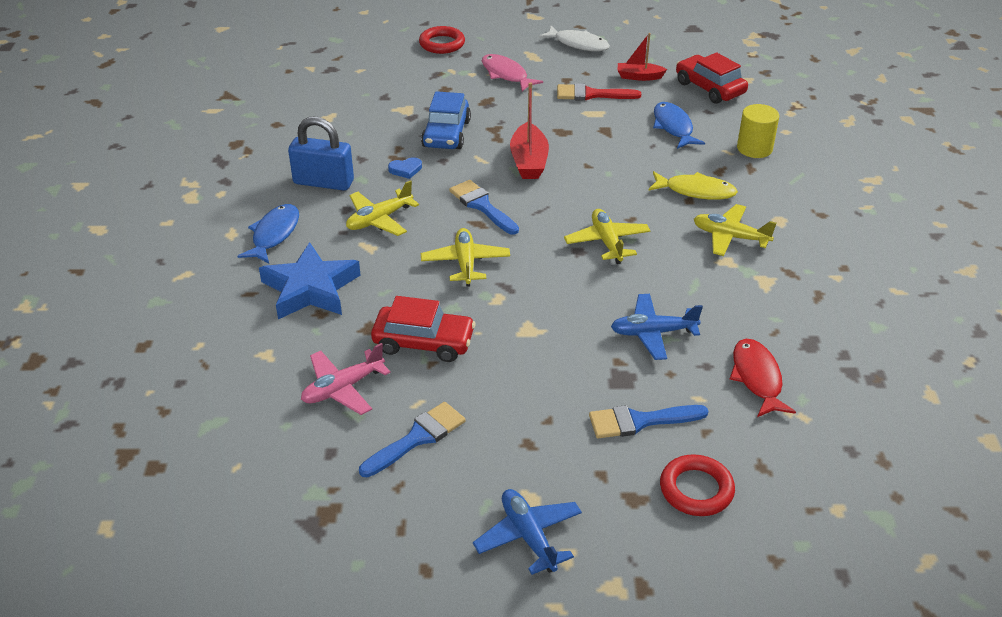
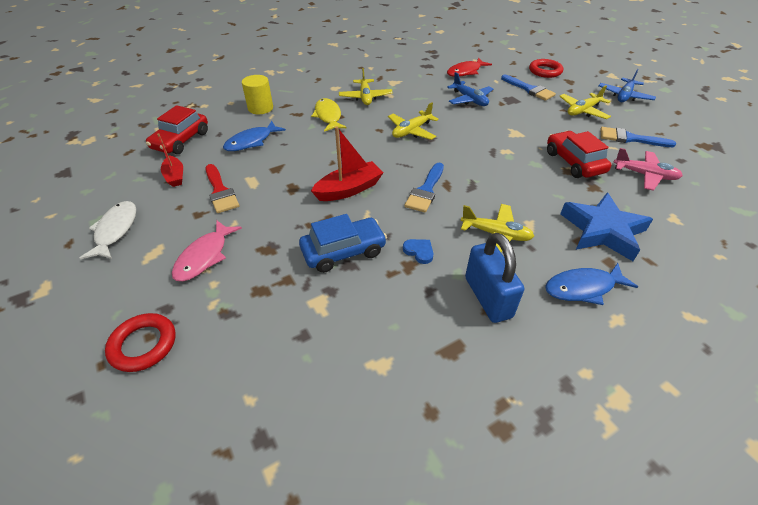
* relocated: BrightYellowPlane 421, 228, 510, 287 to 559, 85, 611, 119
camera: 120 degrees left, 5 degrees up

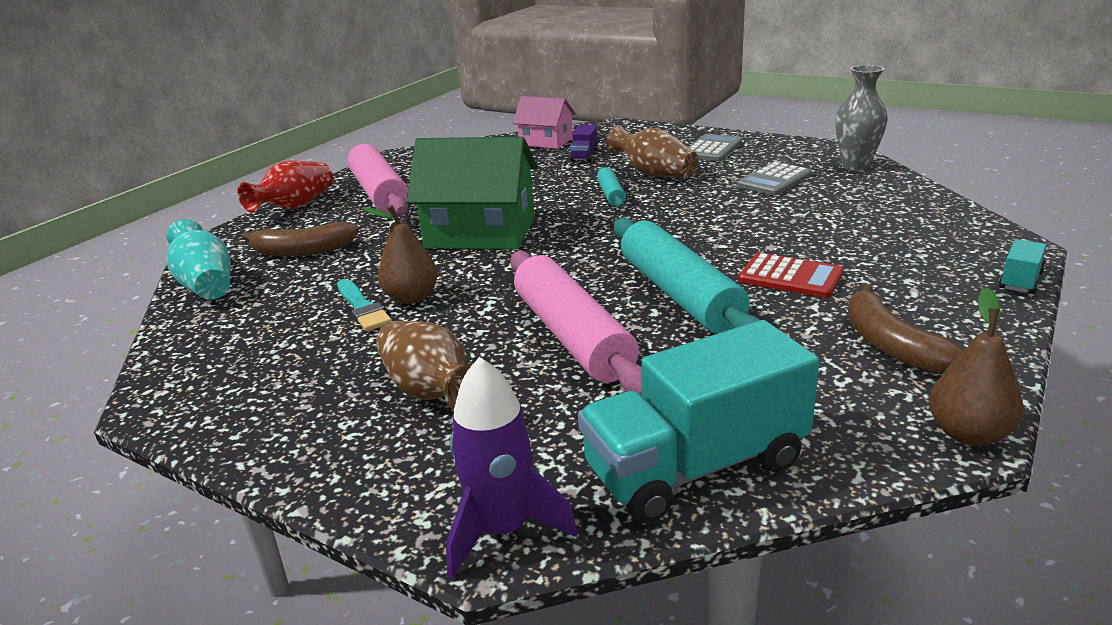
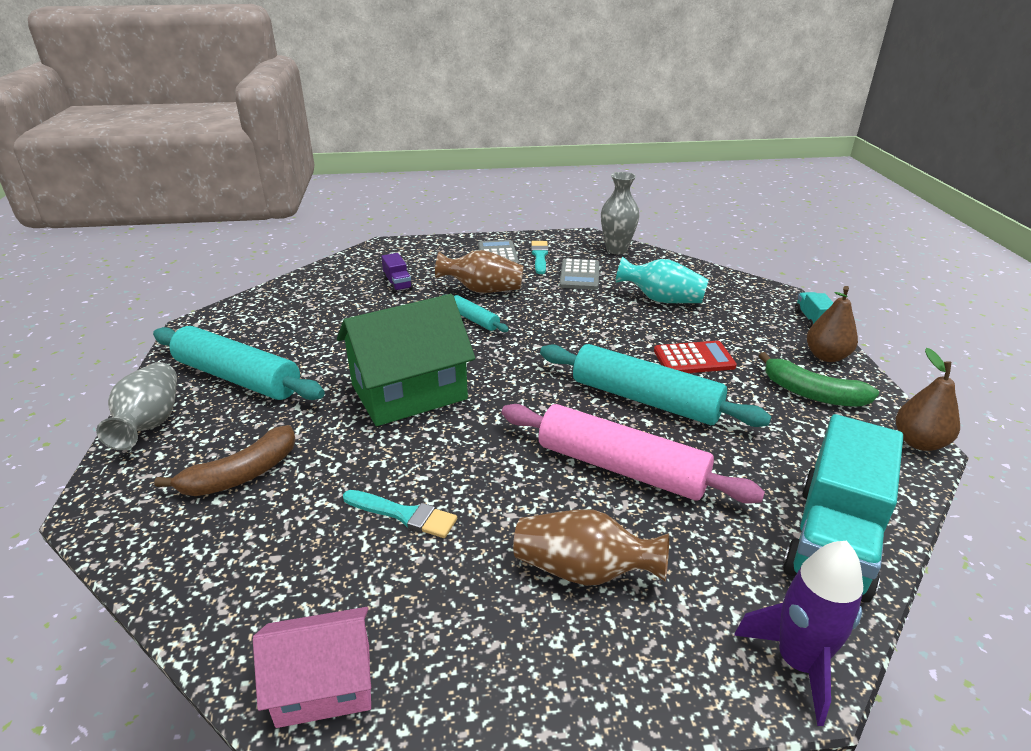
* relocated: TealTallVase 167, 219, 231, 300 to 615, 257, 709, 303
* colour: ScarletTallVase 238, 161, 333, 213 to GrayTallVase 96, 362, 177, 450
* colour: RosyRollingPin 347, 144, 408, 216 to TealRollingPin 153, 326, 325, 400
* relocated: DarkBrownPear 362, 205, 438, 304 to 807, 286, 858, 362
* relocated: RosyToyHouse 513, 96, 576, 149 to 253, 607, 371, 728
* colour: DarkBrownBanana 848, 284, 964, 374 to EmeraldBanana 759, 352, 879, 407
* appeared: TealBrush 531, 241, 549, 274
camera: 40 degrees left, 5 degrees up

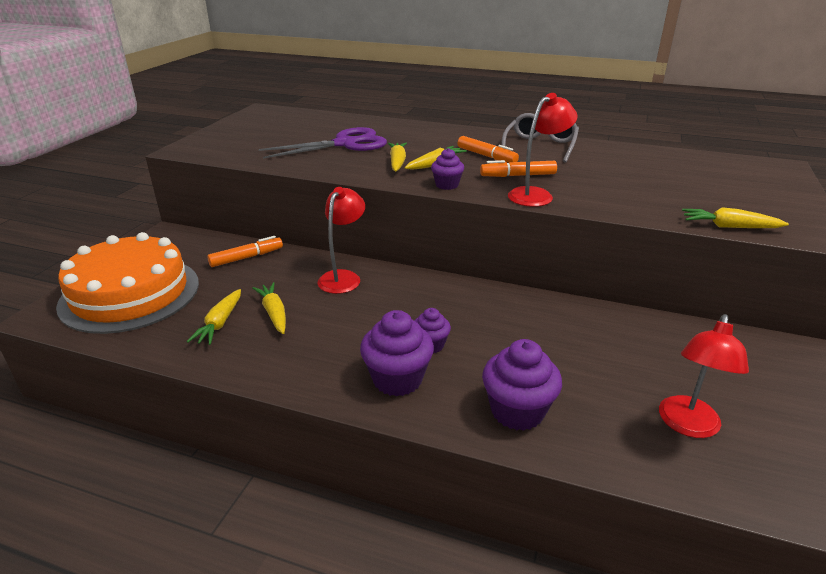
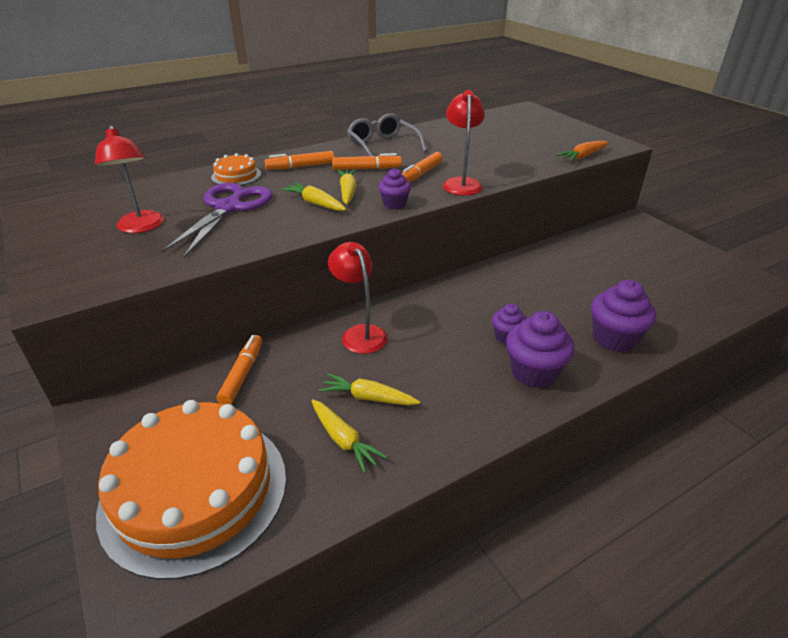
* relocated: ScarletDeskLamp 659, 314, 749, 438 to 95, 125, 164, 233
* colour: BrightYellowToyCarrot 682, 207, 789, 228 to OrangeToyCarrot 556, 141, 609, 161
* appeared: OrangeCake 211, 153, 261, 185
* appeared: OrangeMarker 265, 151, 334, 170
camera: 50 degrees left, 5 degrees up

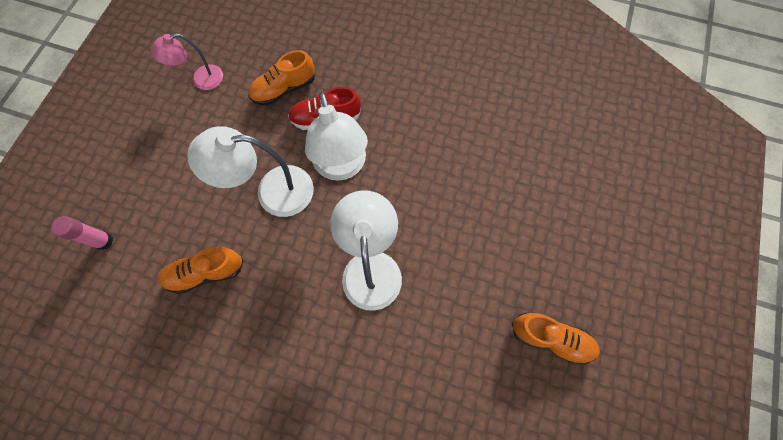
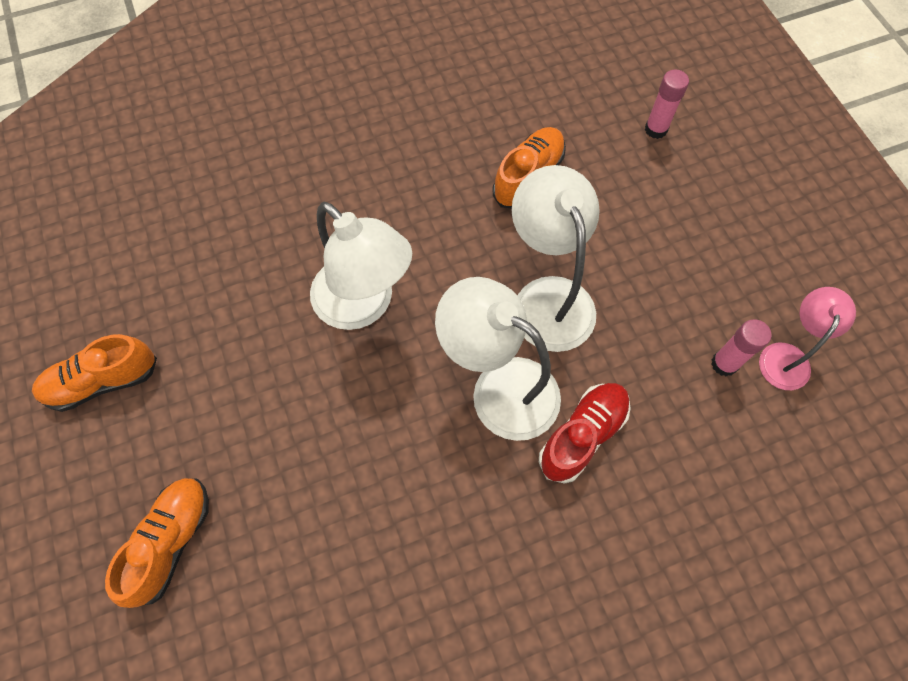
* spun: WhiteDeskLamp 187, 126, 314, 217 = 512, 165, 600, 352 60 degrees counterclockwise
* relocated: OrangeSneaker 249, 50, 315, 105 to 105, 478, 209, 608
* appeared: RosyGlue 711, 319, 771, 377
camera: 140 degrees right, 5 degrees down

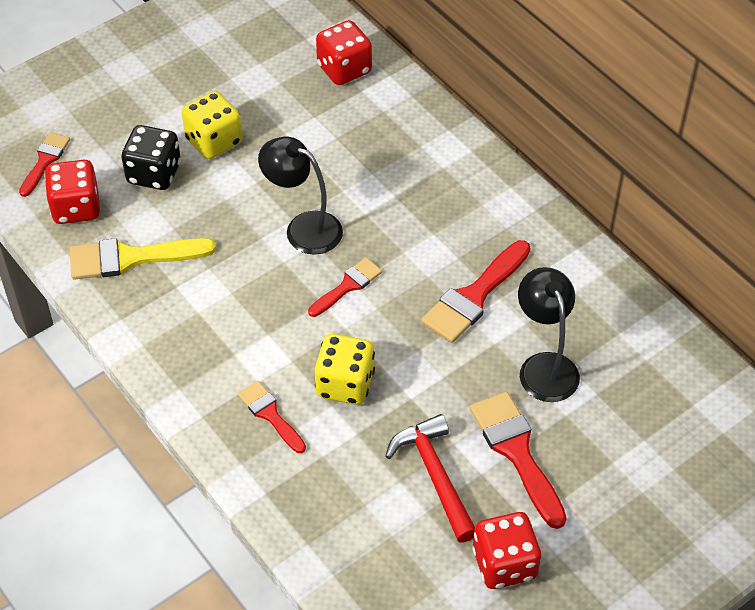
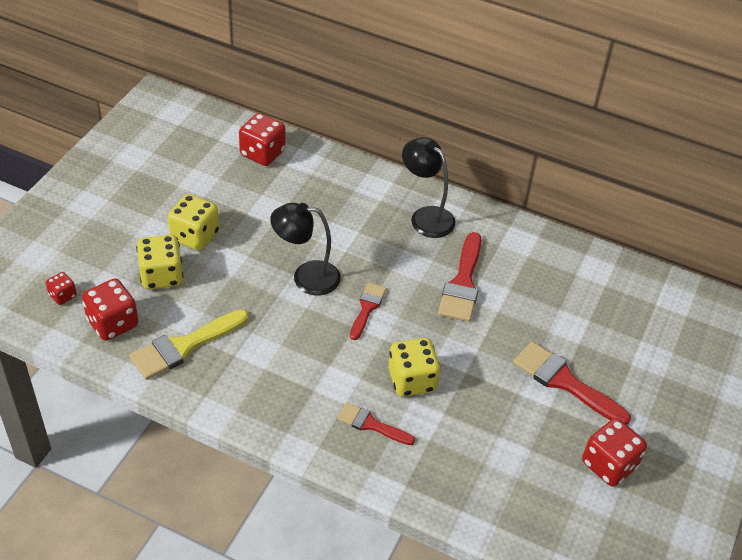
* exchanged: ScarletBrush 19, 132, 70, 197 to ScarletGameDie 46, 272, 77, 305
* colour: JetBlackGameDie 122, 125, 181, 190 to BrightYellowGameDie 136, 235, 183, 289
* missing: ScarletHammer 385, 414, 475, 542
* relocated: JetBlackDeskLamp 518, 267, 580, 402 to 402, 137, 456, 238
camera: 30 degrees left, 5 degrees down

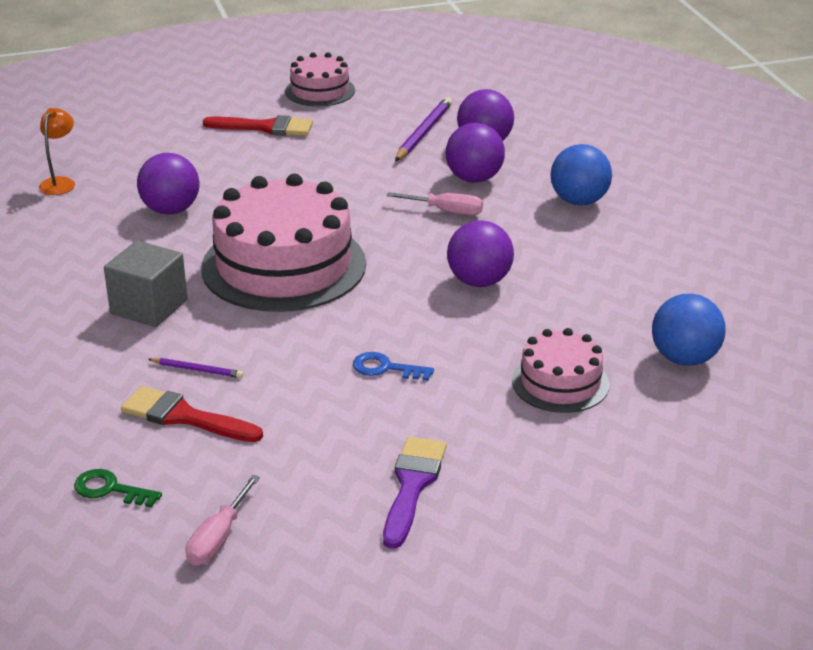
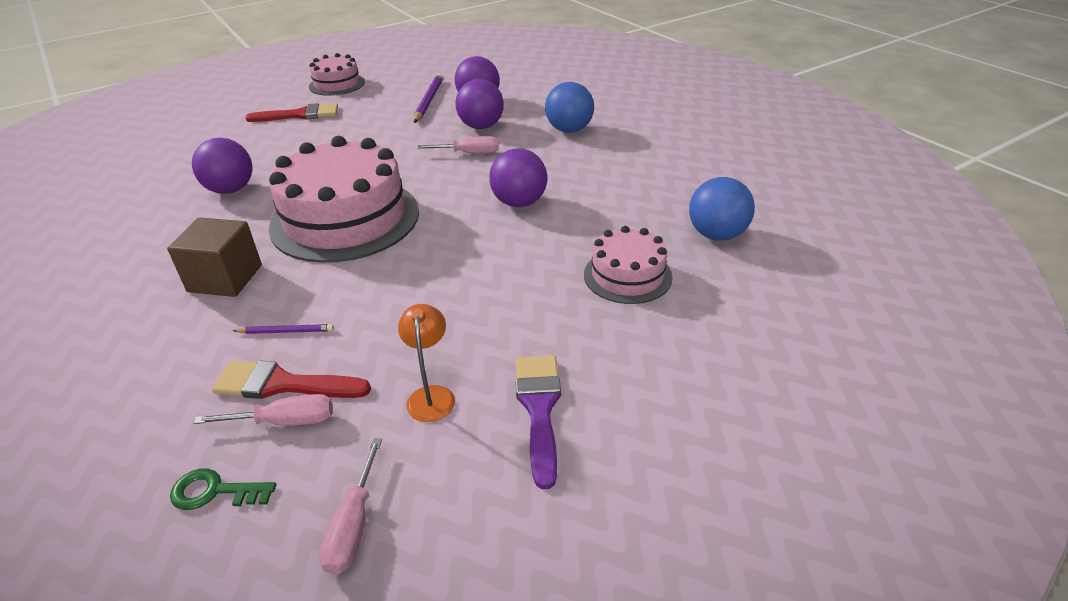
* relocated: OrangeDeskLamp 39, 108, 75, 195 to 398, 304, 455, 422
* colour: GrayCube 104, 241, 188, 327 to DarkBrownCube 167, 218, 262, 297
* missing: CobaltDoorKey 353, 352, 434, 381
* appeared: RosyFlatScrewdriver 194, 394, 333, 426
camera: 15 degrees left, 5 degrees up

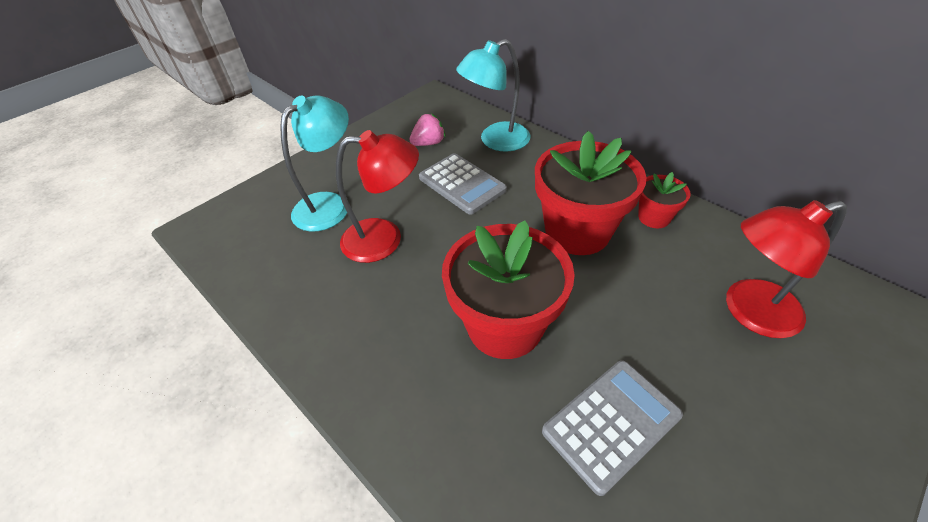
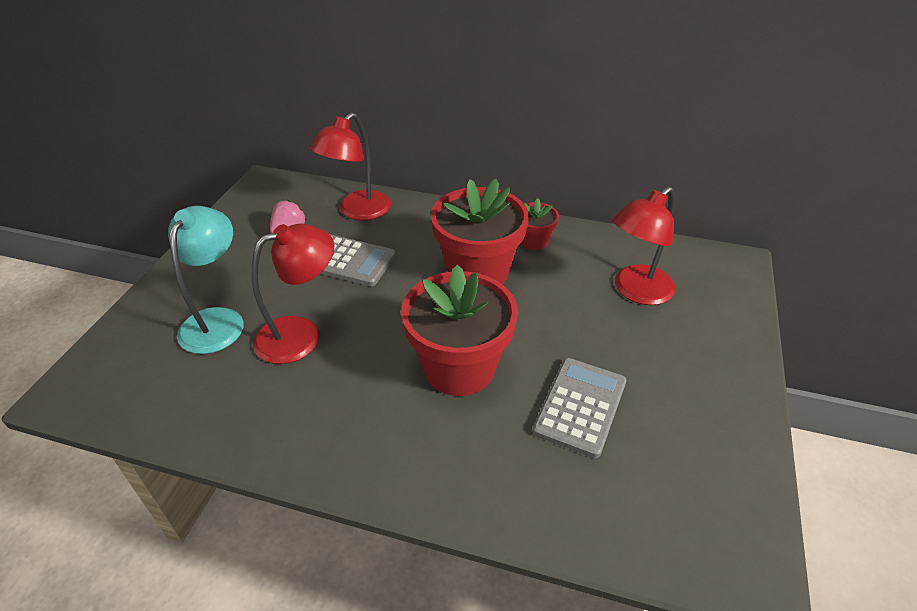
* colour: TealDeskLamp 456, 39, 531, 152 to ScarletDeskLamp 310, 113, 391, 221
camera: 30 degrees left, 5 degrees down

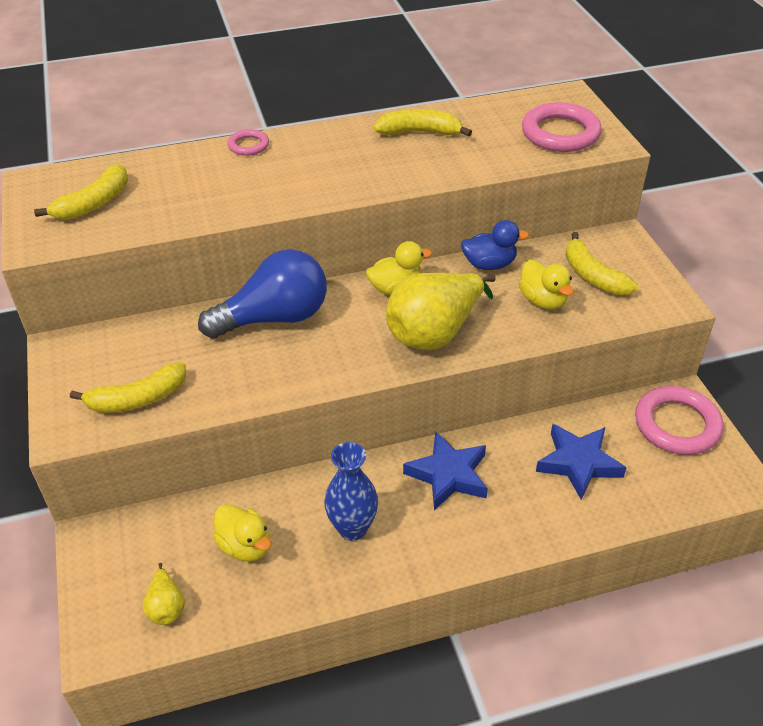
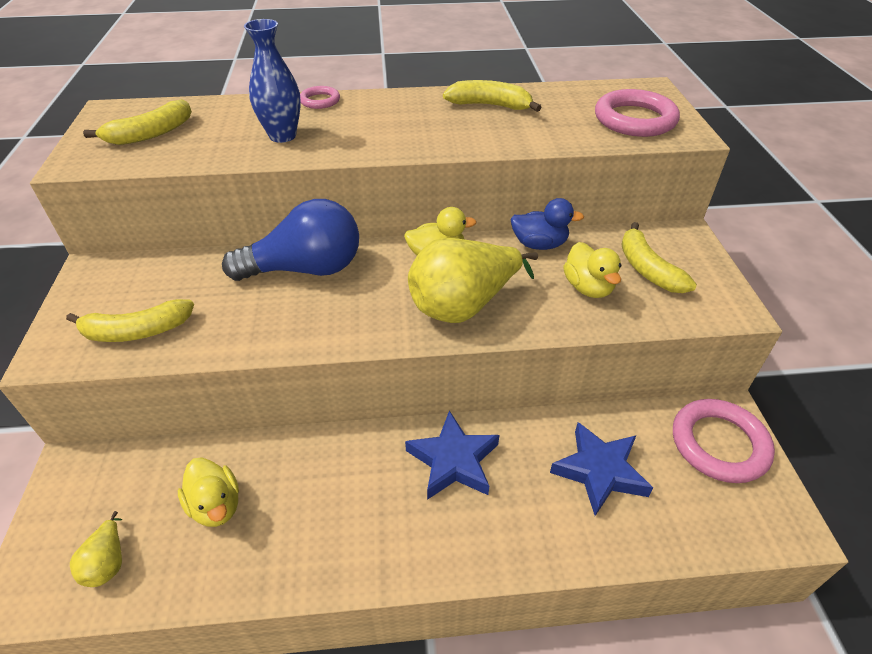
* relocated: CobaltTallVase 324, 442, 378, 541 to 244, 19, 301, 143
camera: 10 degrees right, 0 degrees up

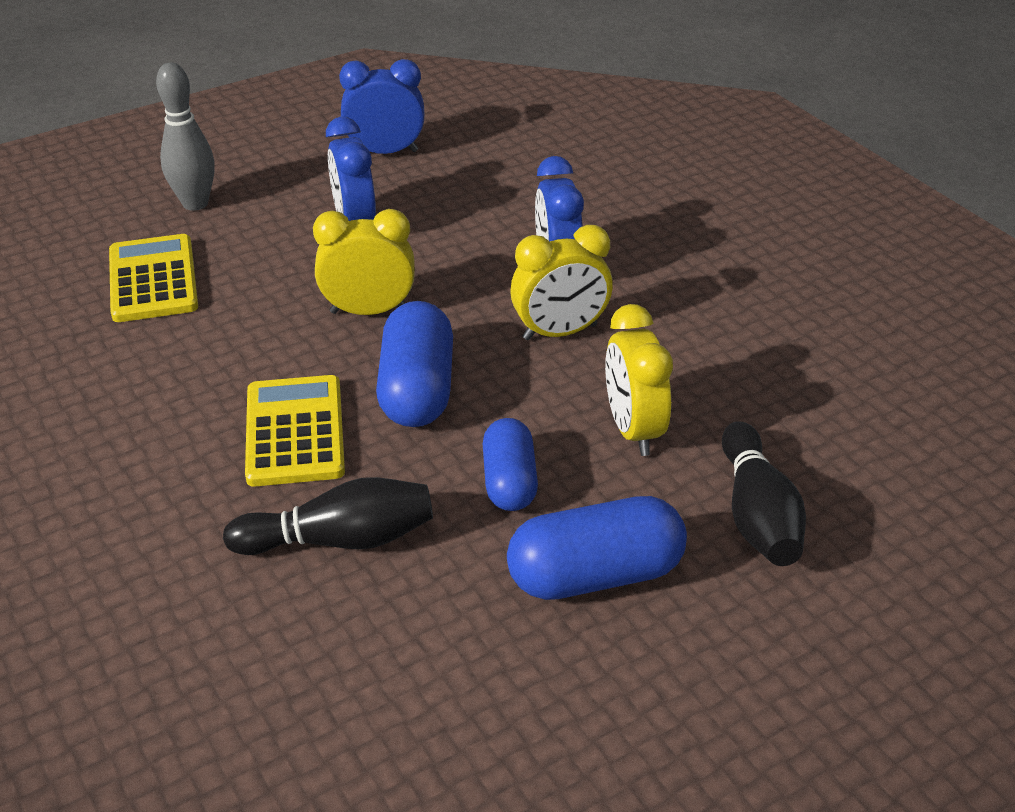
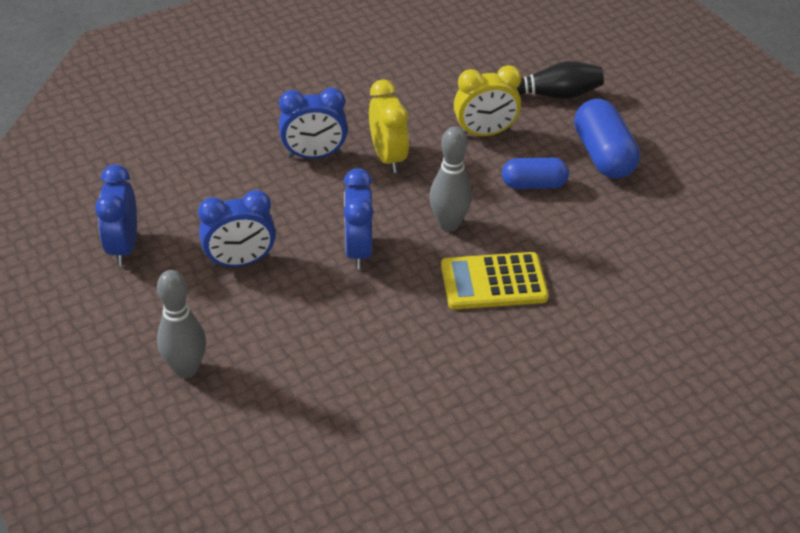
* missing: BrightYellowPocketCalculator 109, 234, 198, 322
* missing: JetBlackTenpin 223, 477, 433, 555
* colour: BrightYellowBedsideClock 313, 209, 415, 315 to CobaltBedsideClock 344, 168, 373, 269
* exchanged: CobaltPill 376, 301, 453, 427 to GrayTenpin 429, 126, 472, 232
camera: 90 degrees left, 5 degrees up

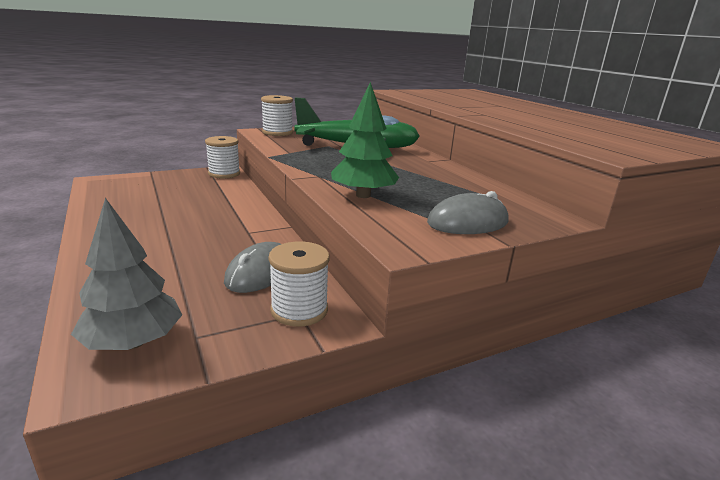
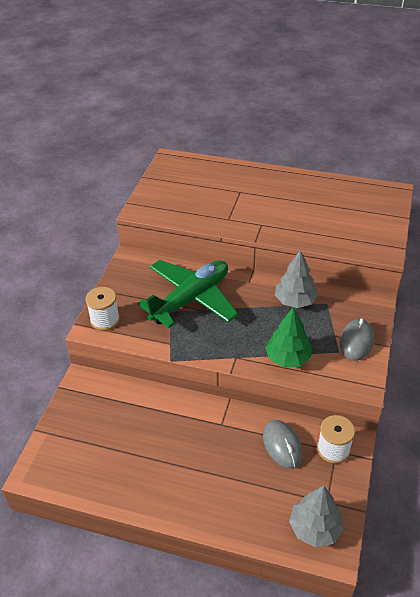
* missing: WhiteReelOfThread 205, 136, 240, 178
* appeared: GrayToyTree 275, 250, 318, 308
camera: 45 degrees left, 20 degrees up

